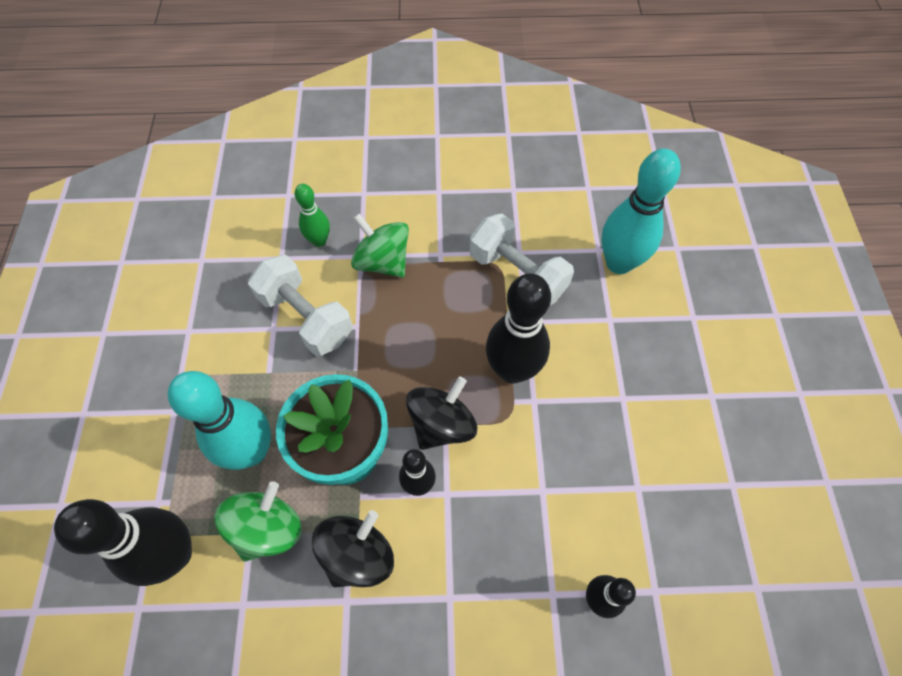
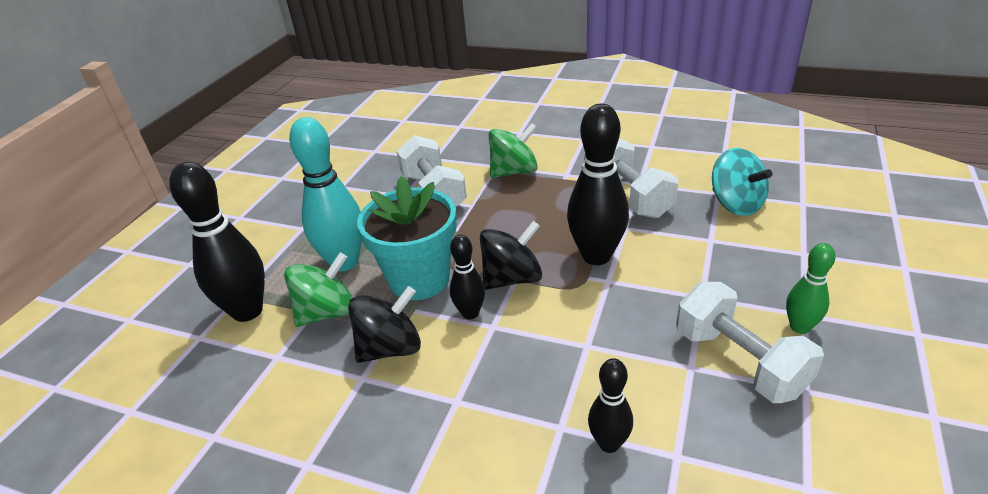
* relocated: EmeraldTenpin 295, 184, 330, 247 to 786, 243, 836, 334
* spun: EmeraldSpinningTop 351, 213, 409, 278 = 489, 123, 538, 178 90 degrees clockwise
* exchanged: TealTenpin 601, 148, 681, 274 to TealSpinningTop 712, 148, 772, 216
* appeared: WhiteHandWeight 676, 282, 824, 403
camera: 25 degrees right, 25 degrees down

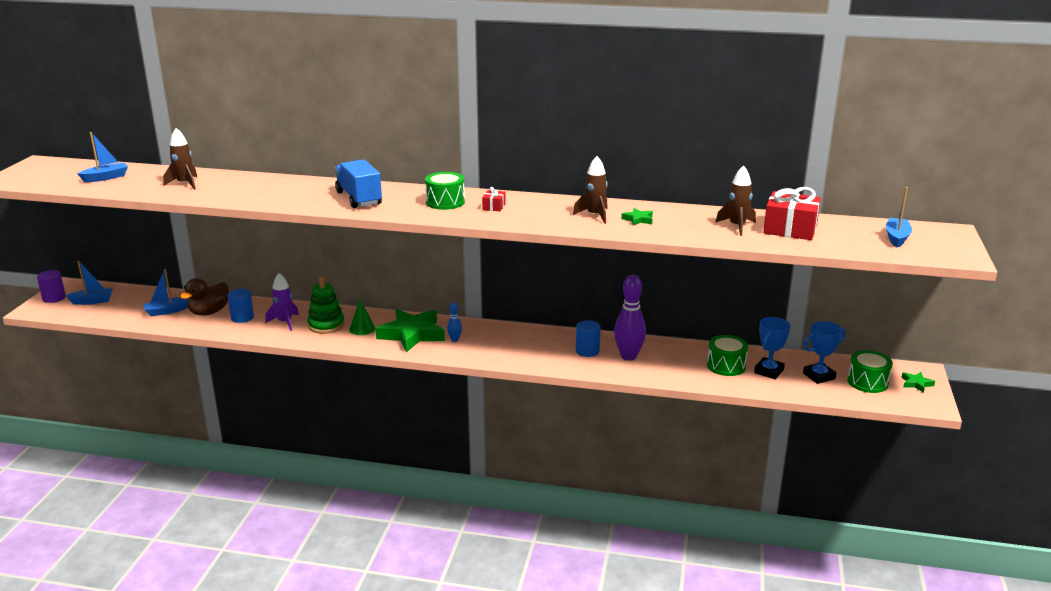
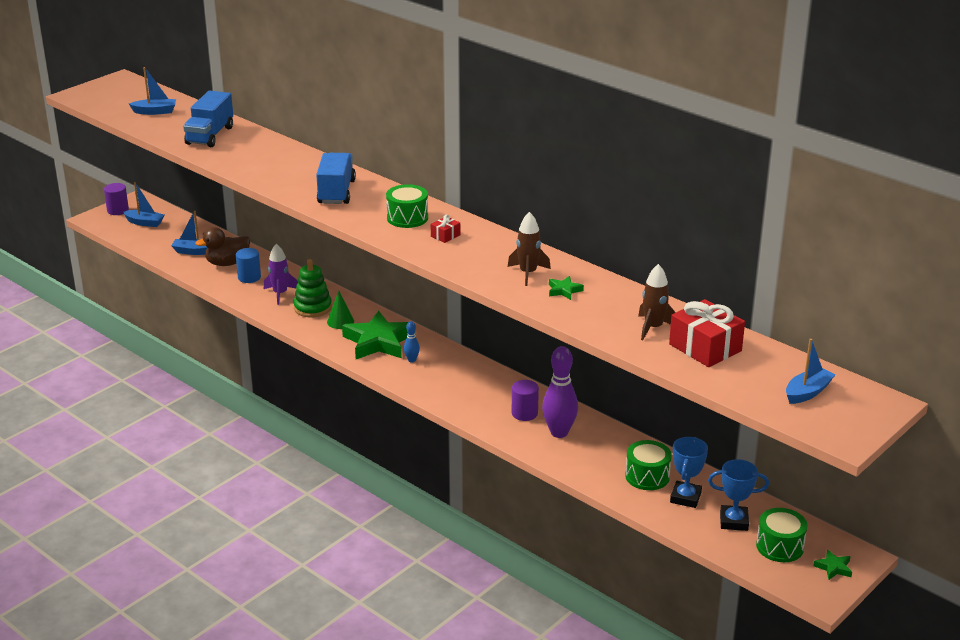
* exchanged: DarkBrownRocket 163, 128, 197, 190 to CobaltLorry 183, 91, 233, 147
* colour: CobaltCylinder 576, 320, 601, 357 to PurpleCylinder 512, 380, 539, 421
* spun: CobaltTrophy 754, 317, 791, 379 = 670, 437, 708, 508 45 degrees counterclockwise
camera: 30 degrees right, 5 degrees up

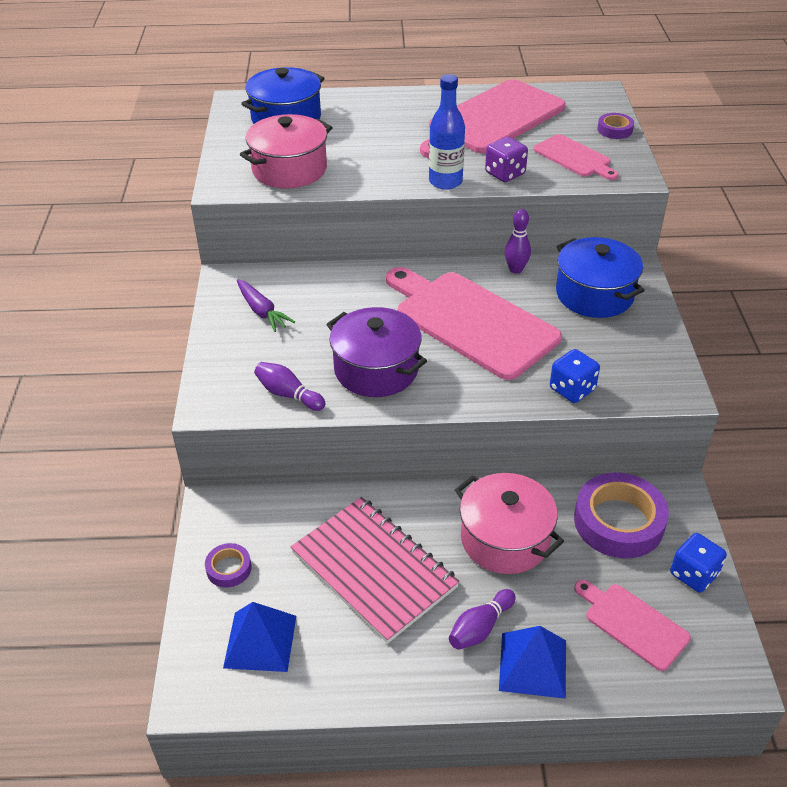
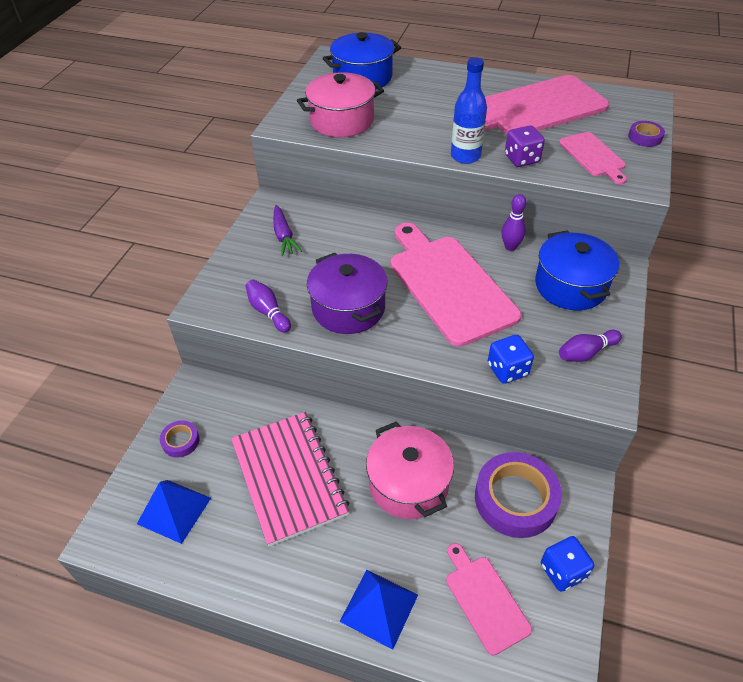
* relocated: PurpleTenpin 449, 589, 516, 650 to 559, 330, 622, 362
camera: 20 degrees right, 5 degrees up

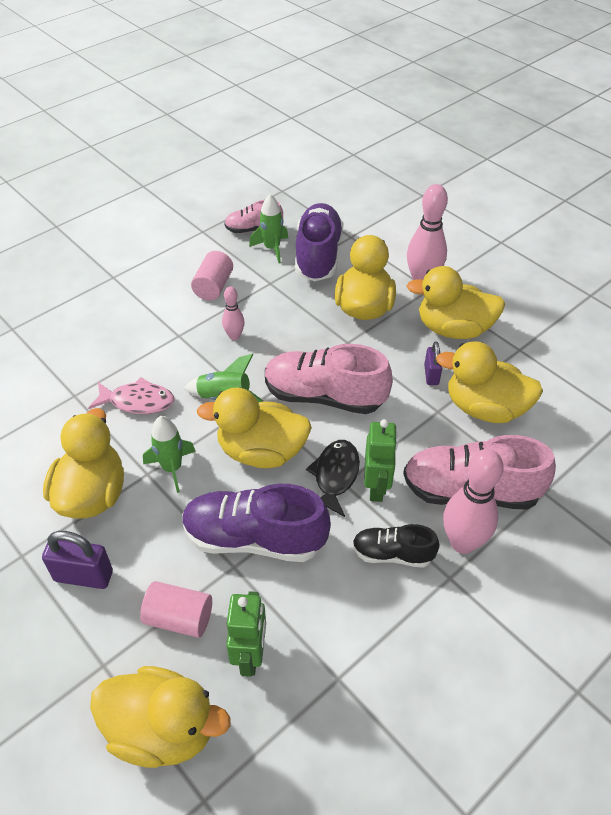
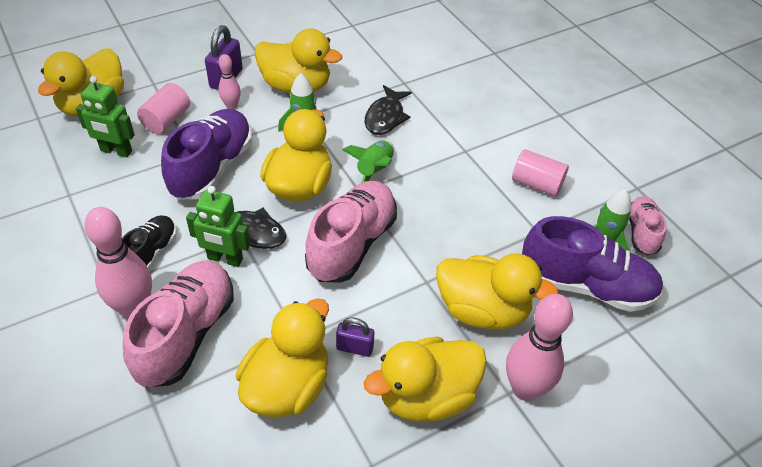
* colour: RosyFish 88, 377, 174, 414 to JetBlackFish 365, 85, 412, 135
* relocated: RosyTenpin 222, 286, 245, 340 to 218, 54, 241, 109
* spun: BrightYellowRubberDuck 407, 266, 505, 339 = 364, 336, 487, 422 135 degrees counterclockwise
camera: 100 degrees right, 0 degrees up

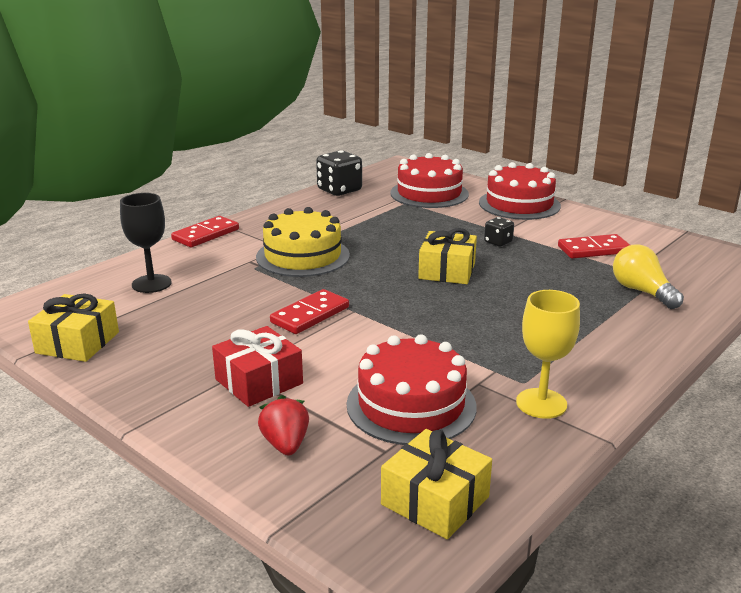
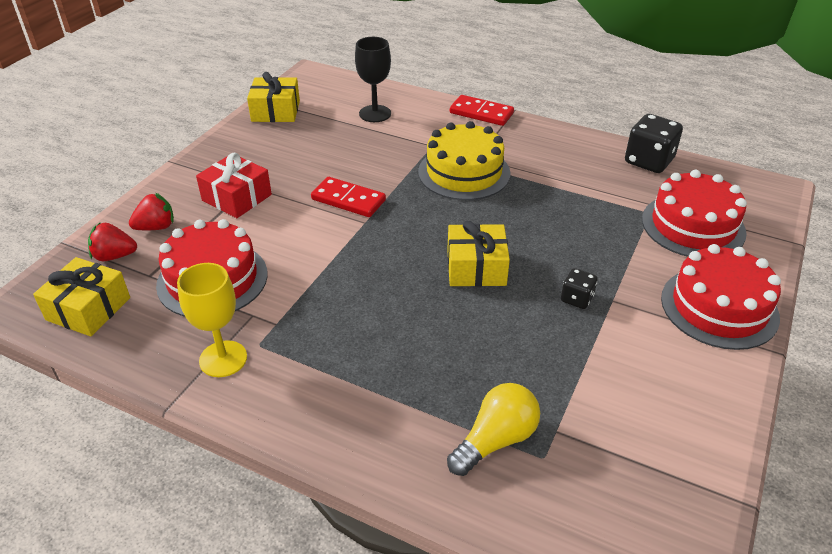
* missing: ScarletDomino 558, 234, 630, 259
* appeared: ScarletStrawberry 88, 222, 137, 261
camera: 75 degrees right, 15 degrees up

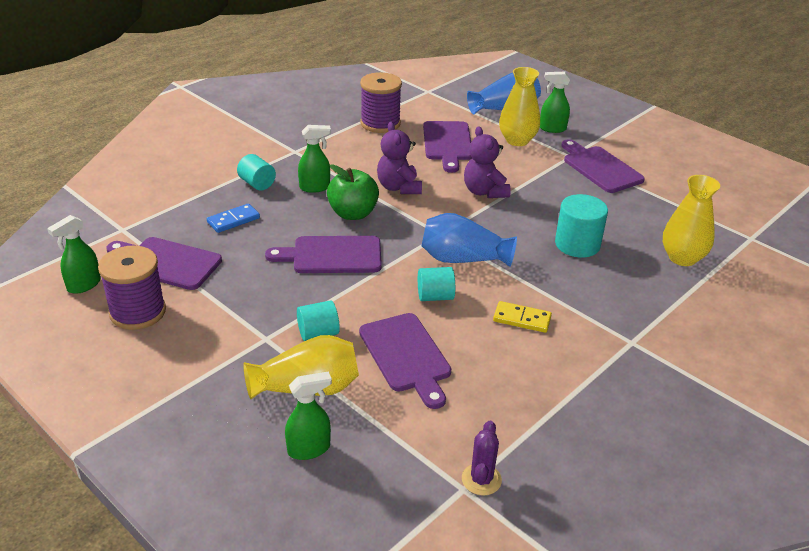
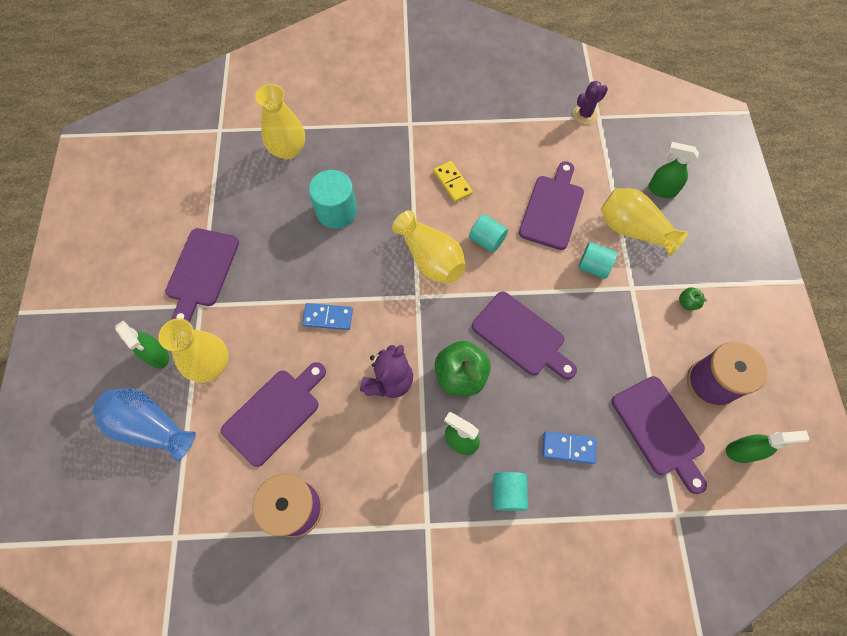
* colour: CobaltTallVase 421, 213, 517, 267 to BrightYellowTallVase 392, 210, 466, 284
* exchanged: PurpleTeddyBear 464, 126, 511, 198 to CobaltDomino 302, 303, 353, 330
* appeared: EmeraldToyApple 679, 287, 707, 310
camera: 135 degrees left, 30 degrees up

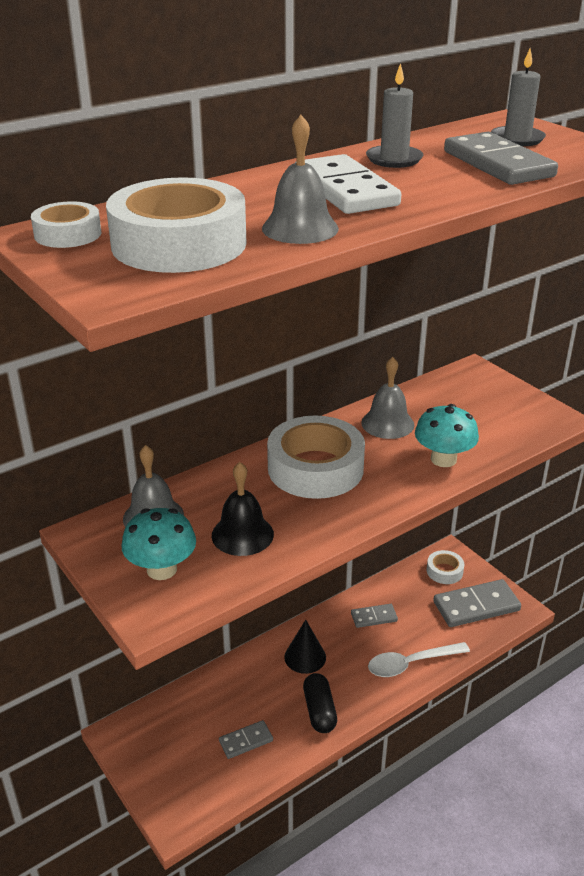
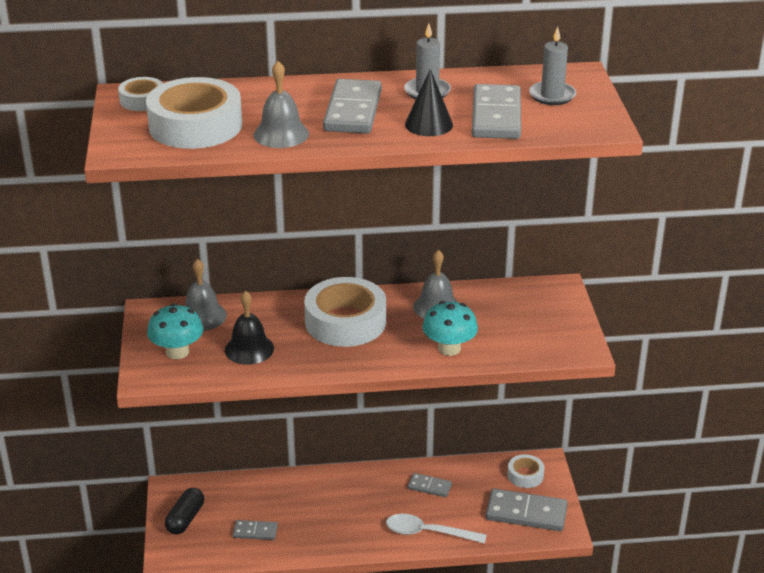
* relocated: JetBlackSolidCone 284, 620, 326, 674 to 405, 69, 453, 136
* colour: WhiteDomino 295, 154, 401, 214 to GrayDomino 323, 79, 382, 134
* relocated: JetBlackPill 303, 673, 337, 733 to 165, 488, 204, 535
camera: 30 degrees right, 0 degrees up

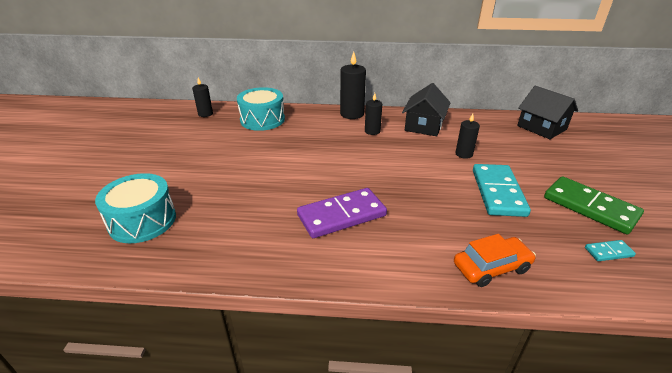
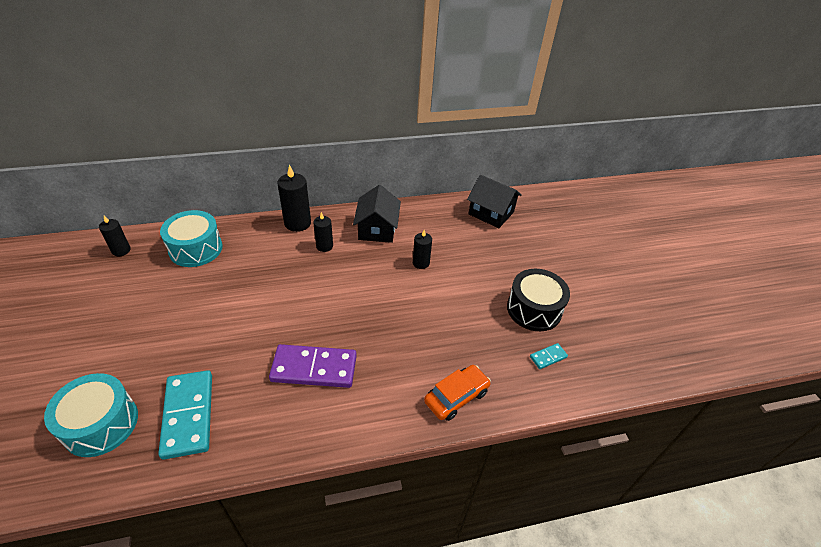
* spun: PurpleDomino 297, 188, 387, 238 = 269, 344, 357, 388 45 degrees clockwise
* relocated: TealDomino 473, 164, 531, 217 to 158, 370, 212, 460
* exchanged: EmeraldDomino 544, 176, 644, 234 to JetBlackSnareDrum 507, 269, 570, 331
camera: 20 degrees left, 10 degrees up

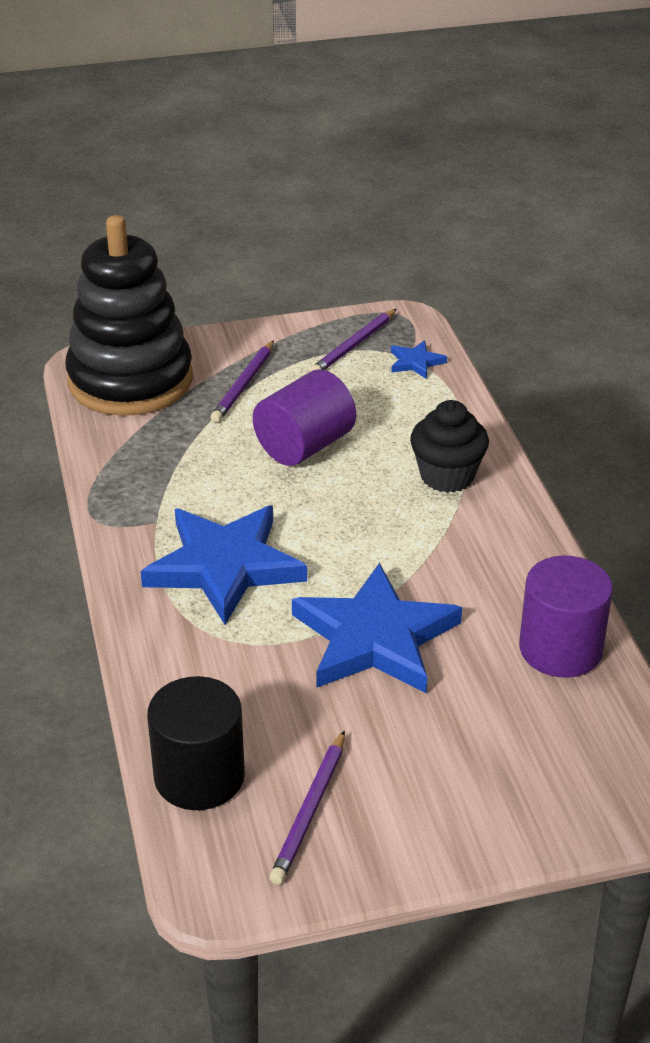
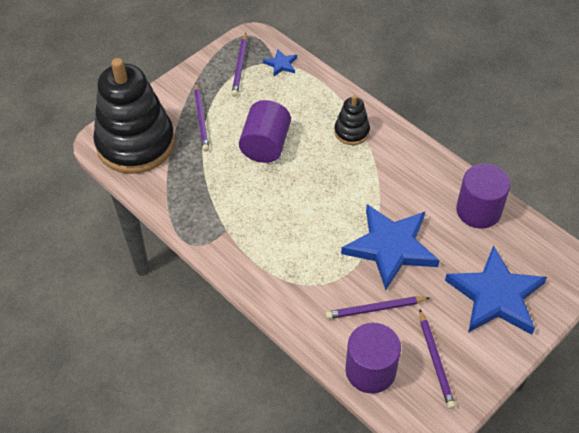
* relocated: CobaltStar 140, 505, 307, 625 to 445, 245, 547, 335
* colour: JetBlackCylinder 147, 676, 245, 810 to PurpleCylinder 345, 323, 401, 393
* exchanged: JetBlackMuffin 410, 400, 489, 493 to JetBlackRingStacker 334, 95, 370, 145
* appeared: PurpleLeadPencil 325, 296, 429, 319
camera: 30 degrees left, 15 degrees up

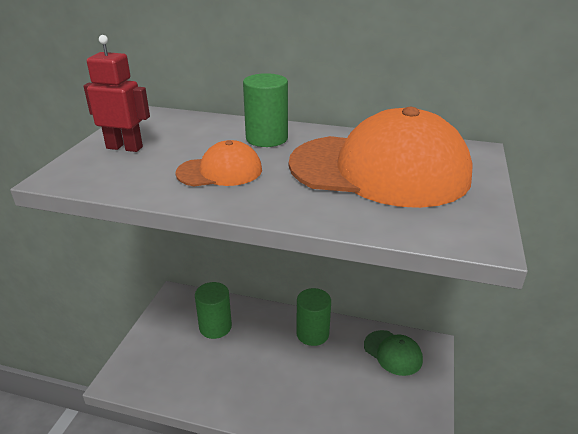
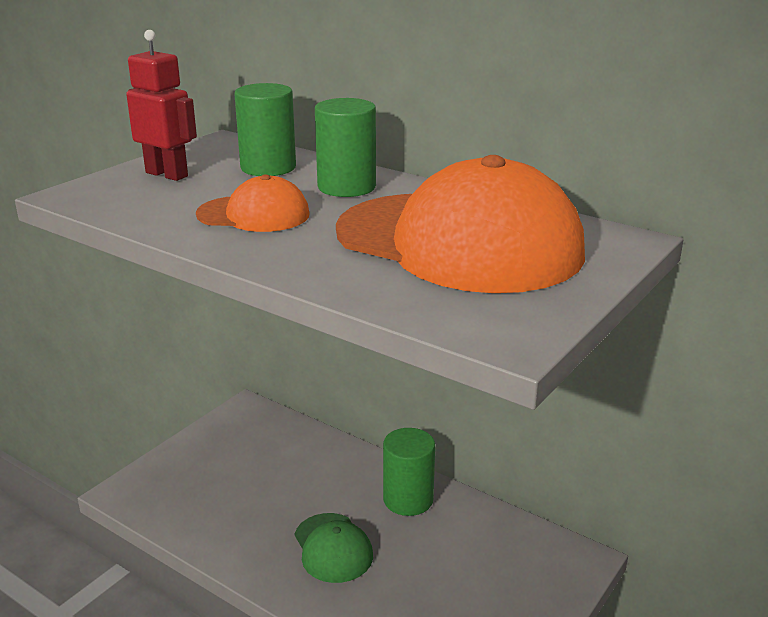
* relocated: EmeraldCylinder 195, 282, 232, 339 to 234, 83, 296, 176
* relocated: EmeraldPeakedCap 364, 330, 423, 376 to 294, 513, 373, 583
camera: 20 degrees right, 5 degrees down

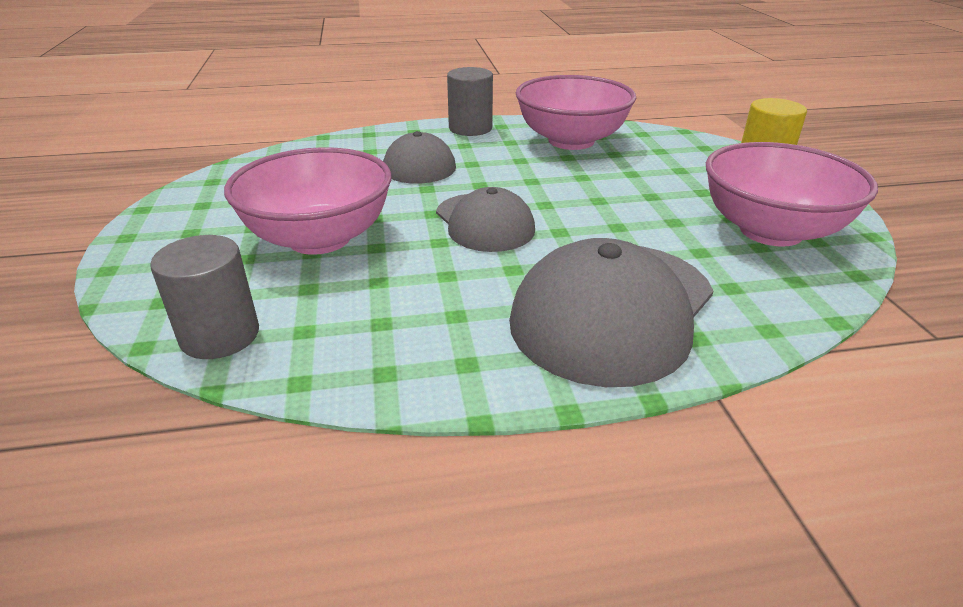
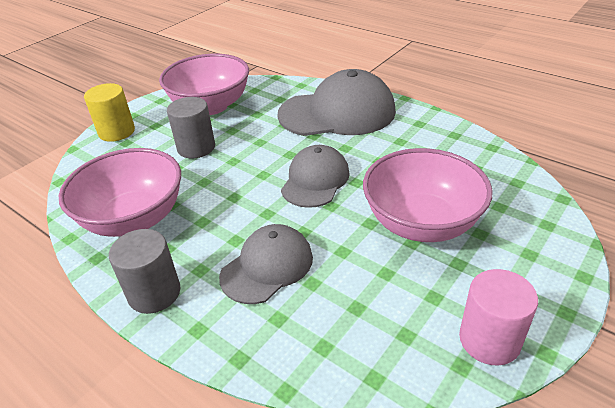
* relocated: GrayCylinder 150, 235, 259, 359 to 167, 97, 215, 159
* appeared: RosyCylinder 459, 269, 538, 366
camera: 130 degrees left, 5 degrees up

